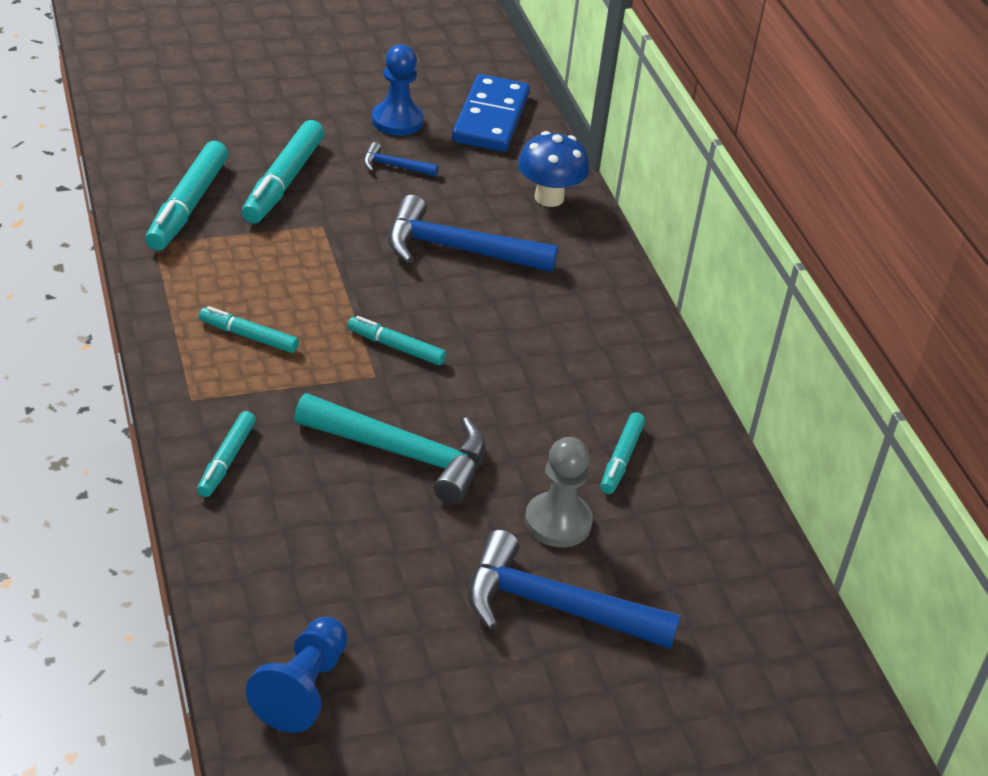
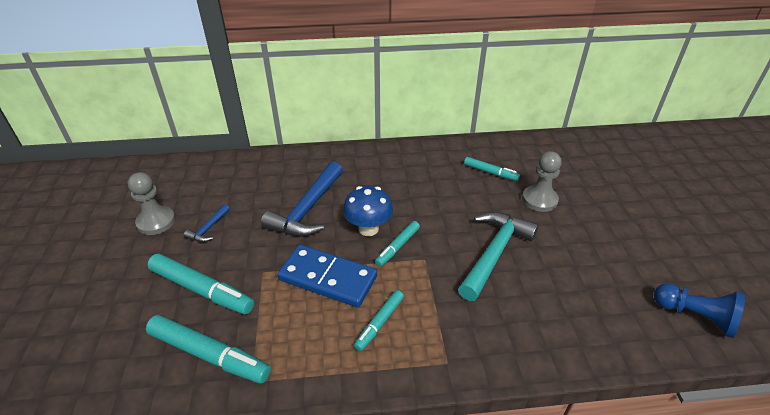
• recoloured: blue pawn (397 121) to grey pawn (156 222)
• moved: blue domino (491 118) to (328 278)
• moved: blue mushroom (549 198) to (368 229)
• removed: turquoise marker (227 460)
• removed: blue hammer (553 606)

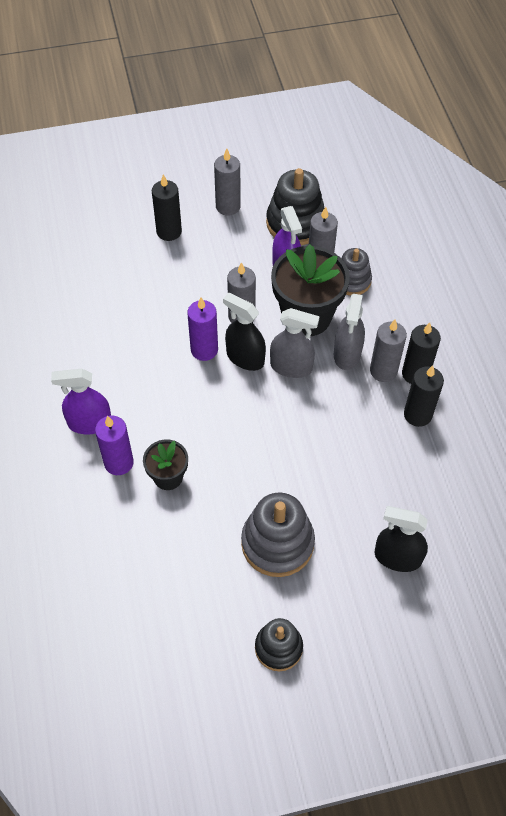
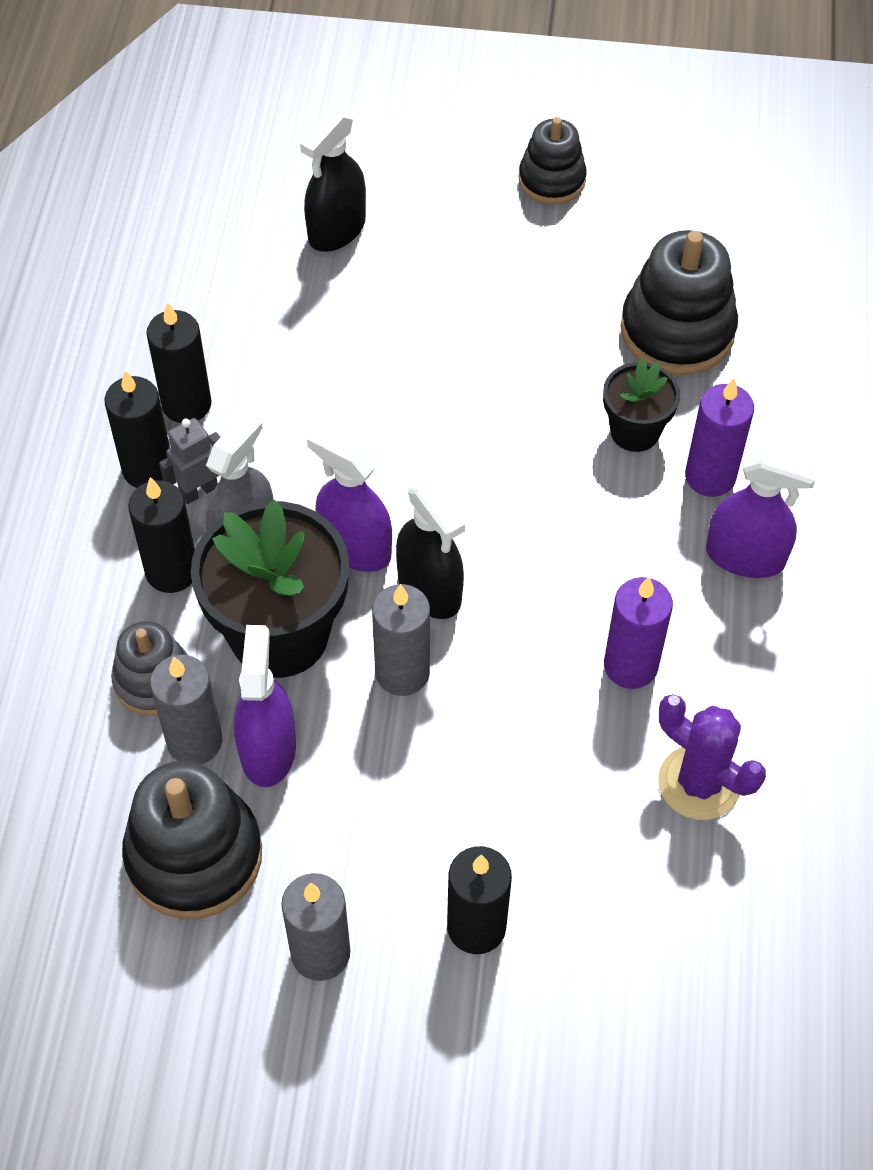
• moved: purple candle (204 350) to (630 666)
• recoloured: grey spray bottle (291 367) to purple spray bottle (355 547)
• replaced: grey candle (383 371) to grey robot (198 491)
• removed: grey stacking toy (277 543)
• turned: black spray bottle (397 557) = (336 230) 90 degrees clockwise
• added: black stacking toy (677 331)
• added: black candle (172 571)
• added: purple cactus (699 783)

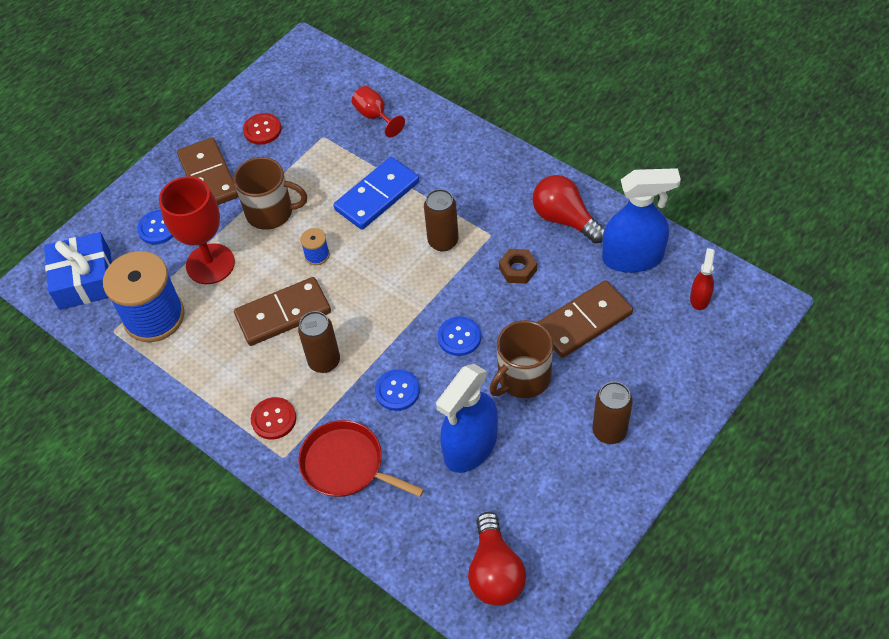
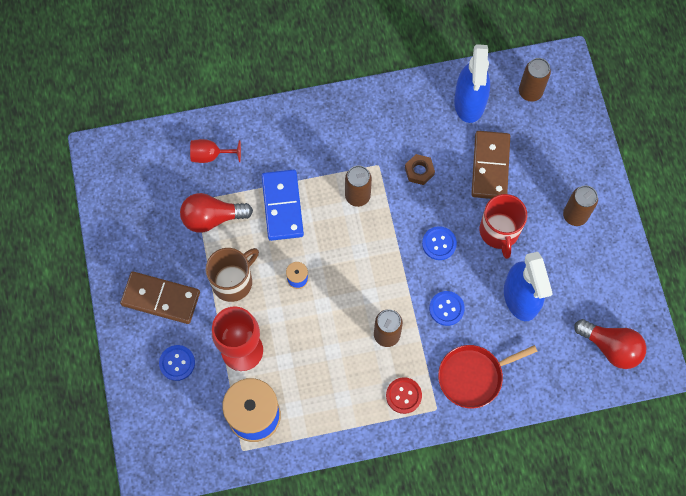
• removed: red button (262 130)
• turned: blue spray bottle (633 258) = (469 102) 150 degrees clockwise
• moved: red light bulb (565 219) to (212 218)
• removed: blue gift (85 280)
• replaced: red spray bottle (700 298) to brown can (530 92)
• removed: brown domino (283 314)
• recoloured: brown mug (523 378) to red mug (499 231)

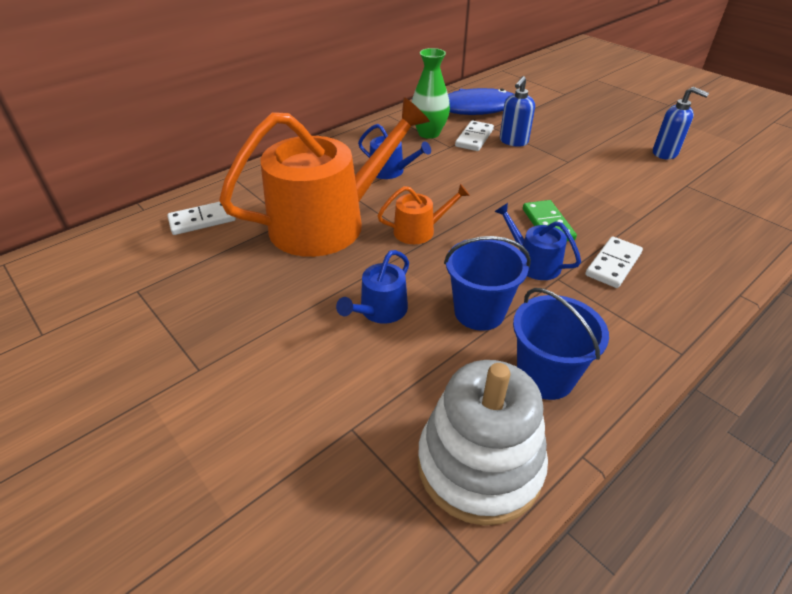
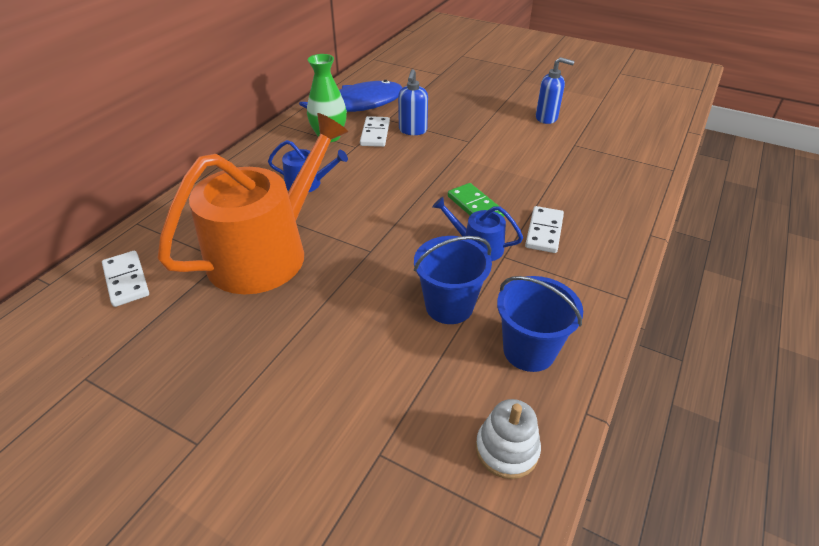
• removed: orange watering can (419 231)
• turned: white domino (202 220) = (126 280) 75 degrees counterclockwise
• removed: blue watering can (380 310)
• resized: white stacking toy (479 465) = (507 449) x0.55

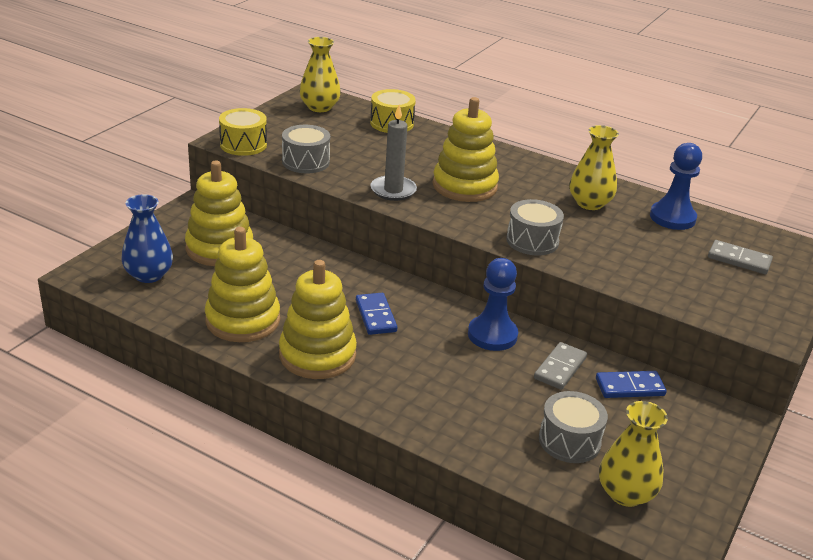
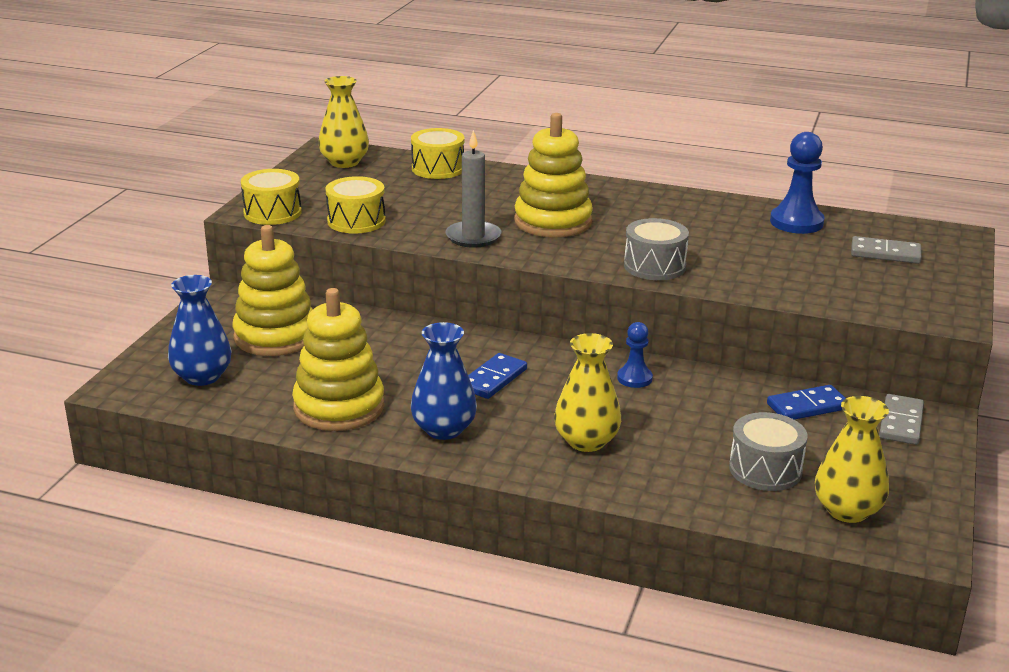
• recoloured: grey drum (305 162) to yellow drum (356 221)
• moved: yellow vase (589 203) to (586 441)
• resized: blue pawn (492 335) = (634 378) x0.59
• replaced: yellow stacking toy (317 355) to blue vase (444 429)
• turned: blue domino (376 316) = (493 379) 60 degrees clockwise
• moved: grey domino (560 368) to (901 422)

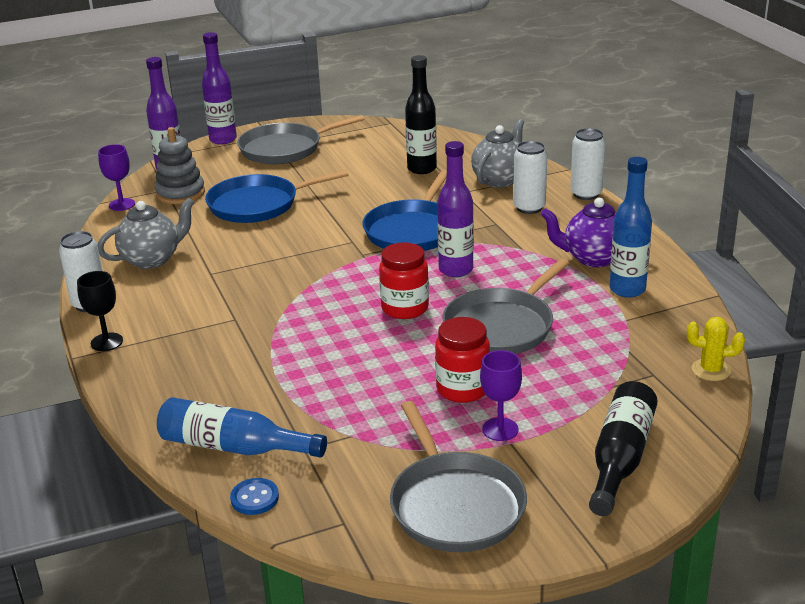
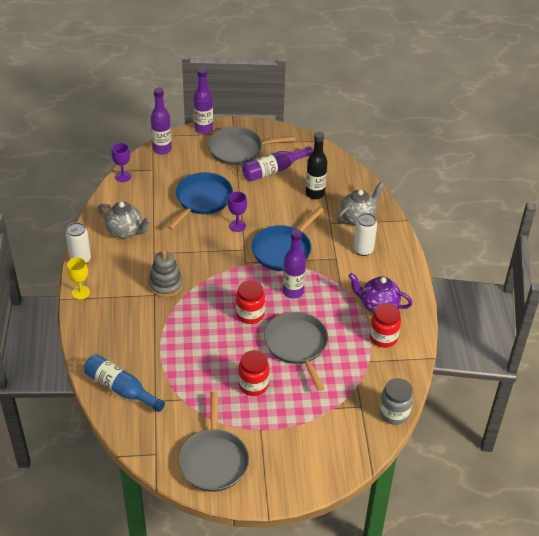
• moved: grey stacking toy (180 193) to (165 285)
• removed: white can (586 194)
• replaced: blue bottle (627 289) to red jar (383 337)
• turned: blue pan (258 204) = (202 199) 120 degrees clockwise
• turned: grey teapot (152 259) = (125 231) 45 degrees clockwise
• turned: grey pan (502 326) = (297 345) 105 degrees clockwise
• recoloured: black goblet (106 342) to yellow goblet (81 292)
• replaced: yellow cactus (711 370) to grey jar (394 413)
• moved: purple goblet (500 429) to (237 226)
• removed: black bottle (620 458)
• removed: blue button (254 498)
• added: purple bottle (274 170)

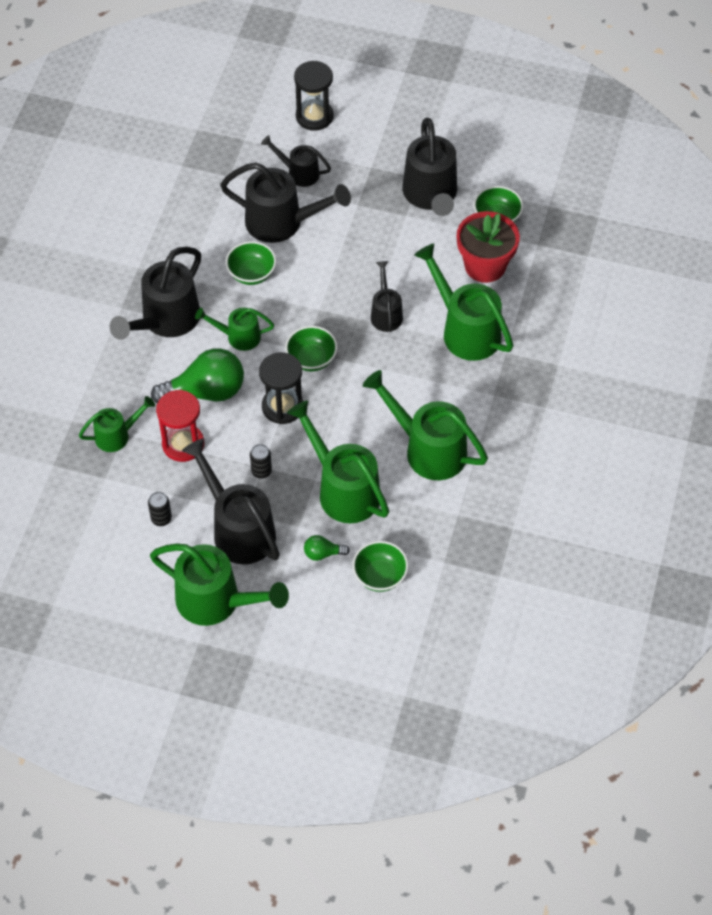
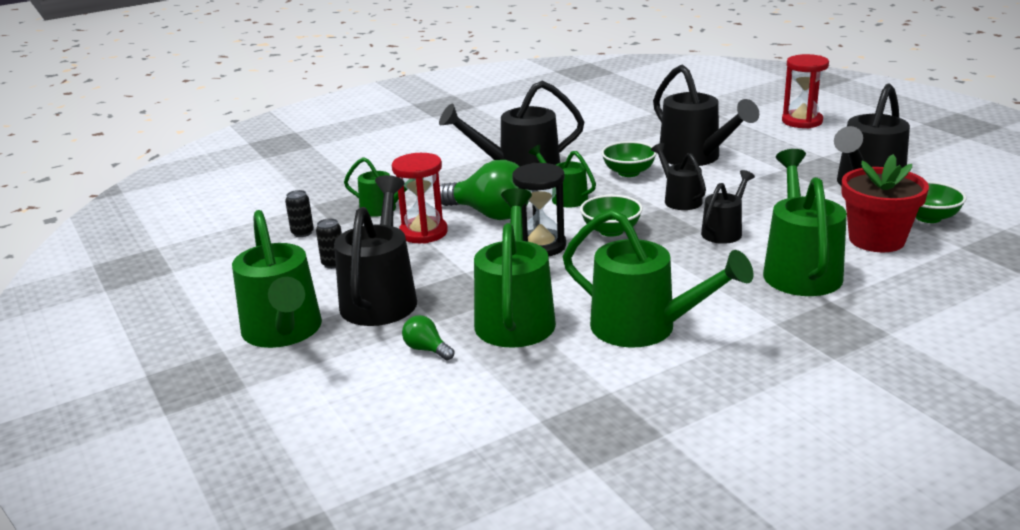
• recoloured: black hourglass (314 116) to red hourglass (802 121)
• moved: black watering can (298 173) to (679 199)
• turned: green watering can (427 448) = (645 328) 135 degrees clockwise
• moved: black can (261 471) to (302 233)
• removed: green bowl (380 576)

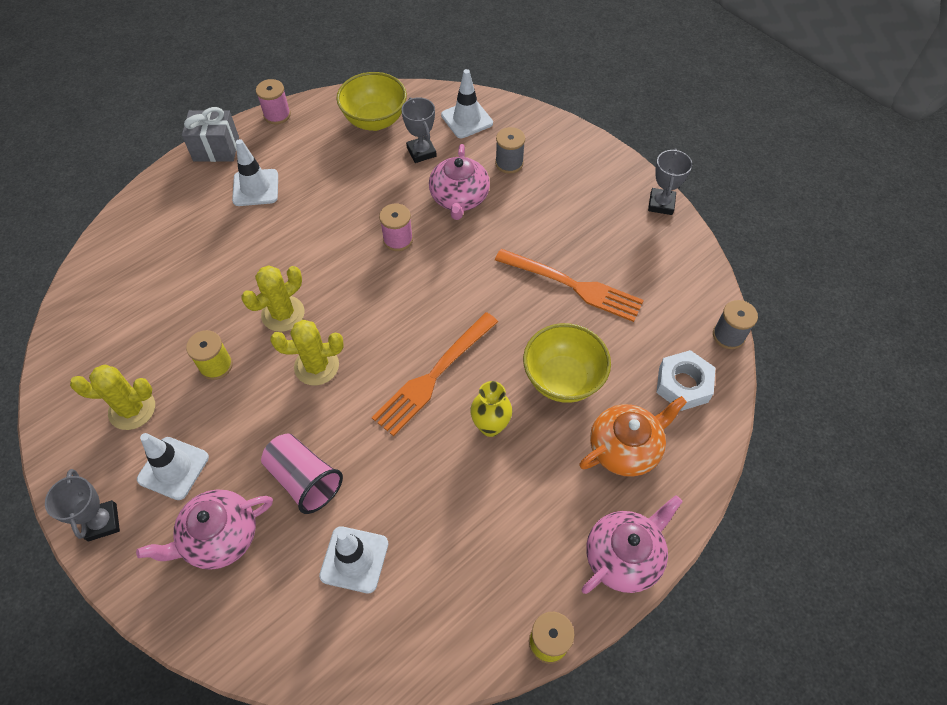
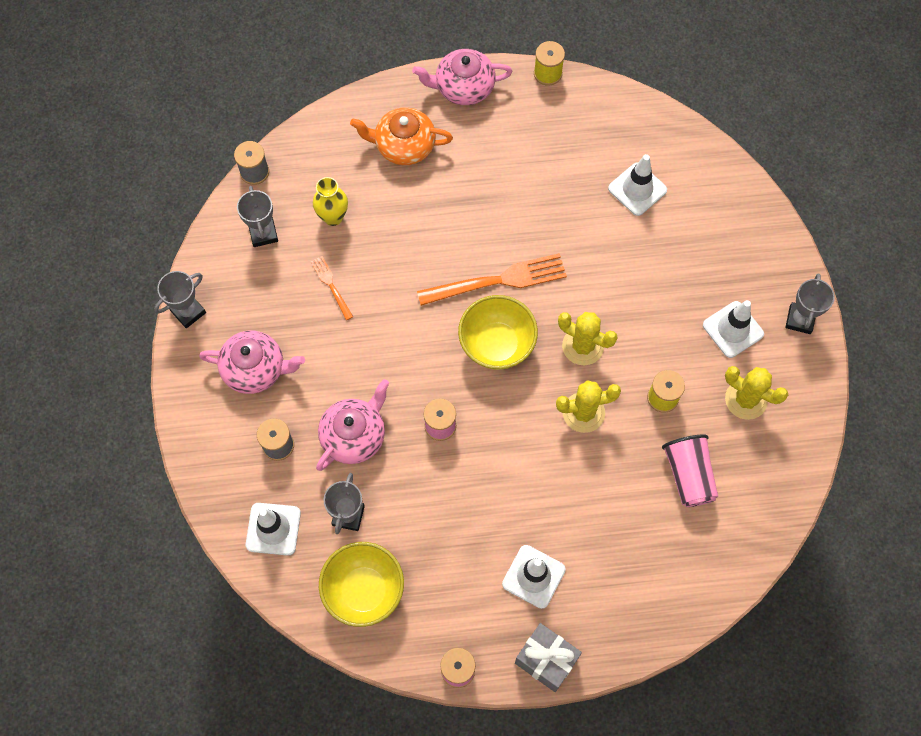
• resized: orange fork (573 285) = (331 286) x0.50
• moved: yellow bowl (562 379) to (497 345)
• removed: white nut (683 384)
• moved: yellow vase (490 426) to (333 217)
• moved: pink cup (304 479) to (688 475)
• moved: pink teapot (219 537) to (255 369)
• added: grey trophy (263 233)

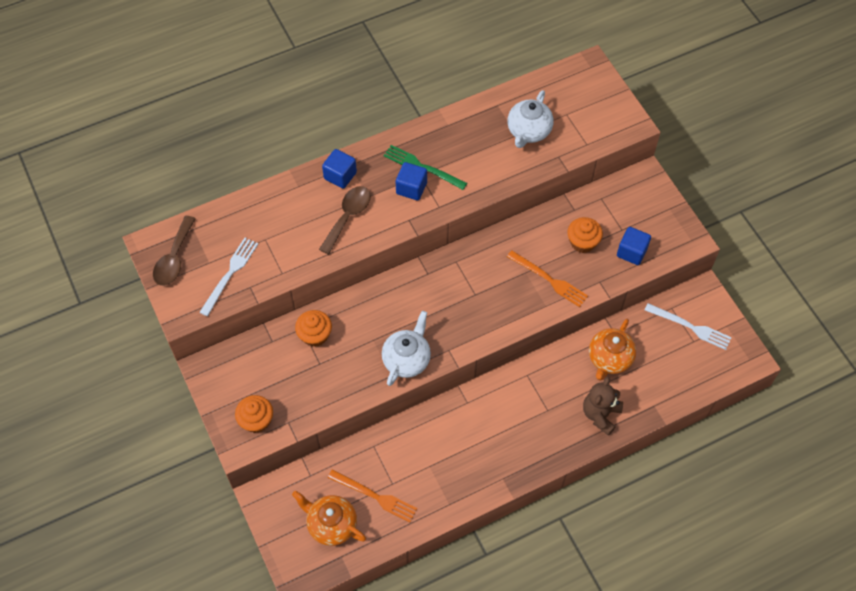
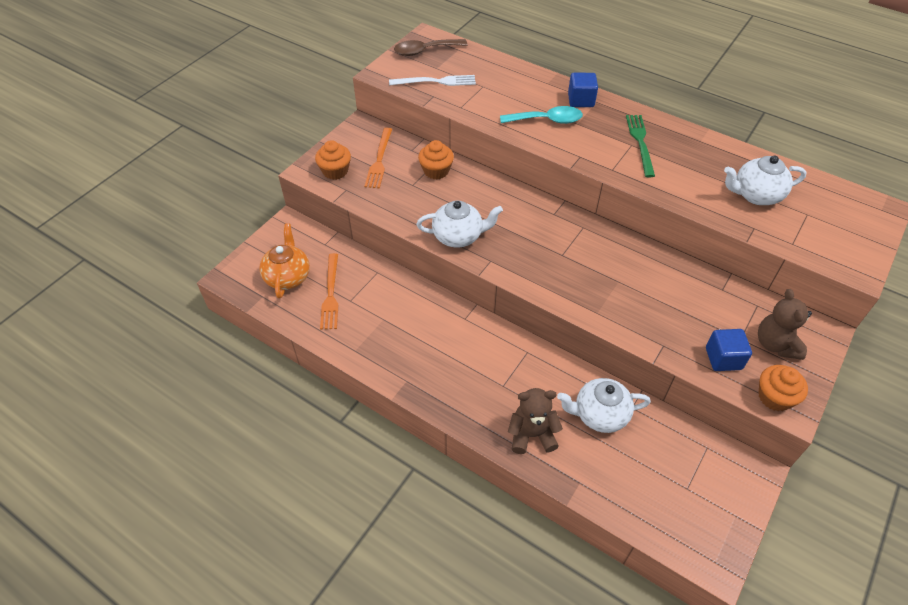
• removed: blue cube (411 188)
• recoloured: brown spoon (348 217) to turquoise spoon (547 120)
• moved: orange cupcake (582 242) to (774 397)
• moved: orange fork (549 280) to (379 160)
• removed: white fork (690 327)
• recoloured: orange teapot (609 359) to white teapot (599 415)
• added: brown teddy bear (775 344)

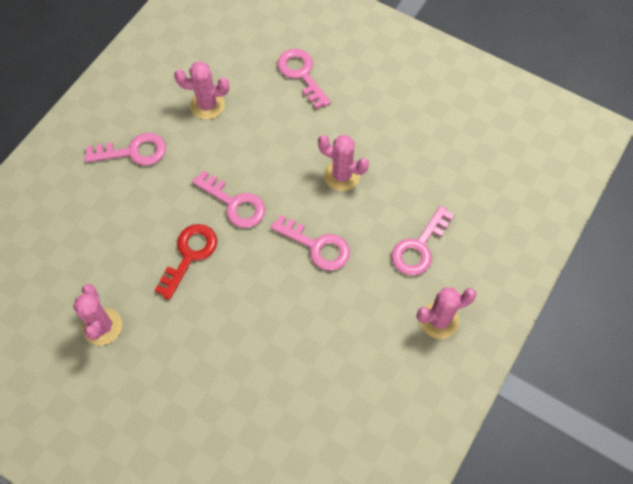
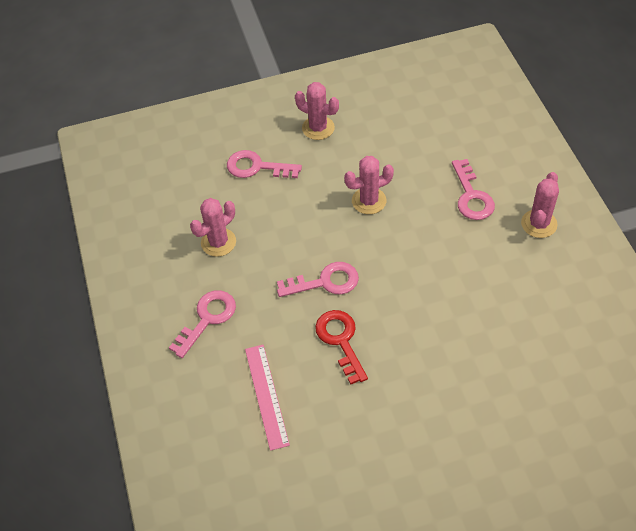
• removed: pink key (317 246)
• moved: pink cactus (102 326) to (318 128)
• added: pink ruler (266 396)

